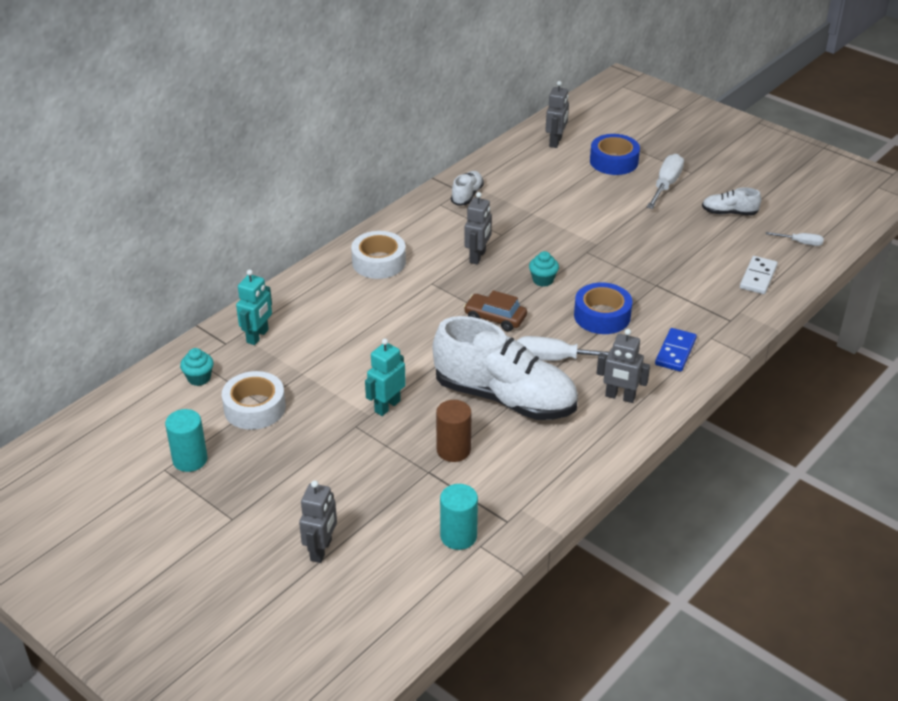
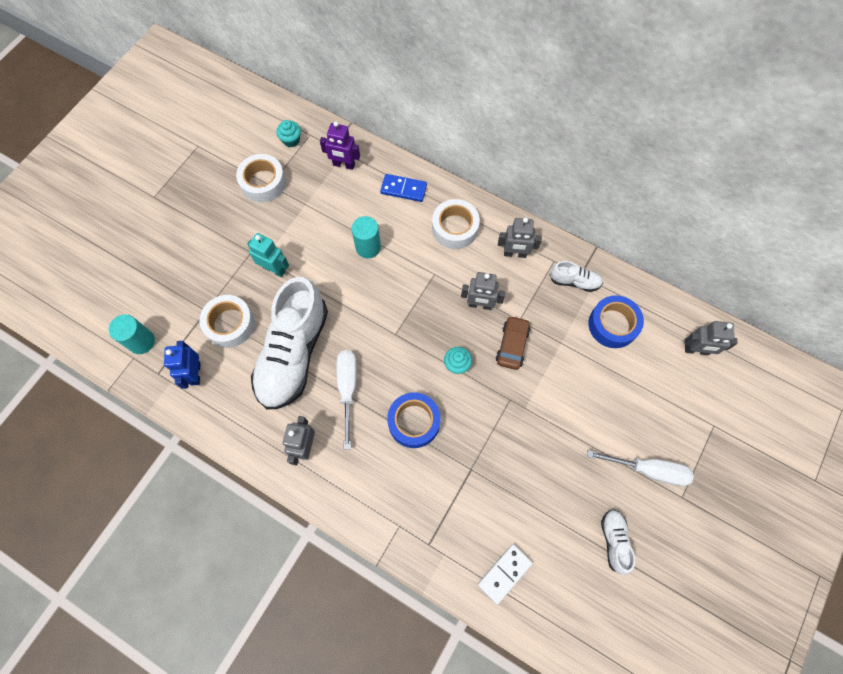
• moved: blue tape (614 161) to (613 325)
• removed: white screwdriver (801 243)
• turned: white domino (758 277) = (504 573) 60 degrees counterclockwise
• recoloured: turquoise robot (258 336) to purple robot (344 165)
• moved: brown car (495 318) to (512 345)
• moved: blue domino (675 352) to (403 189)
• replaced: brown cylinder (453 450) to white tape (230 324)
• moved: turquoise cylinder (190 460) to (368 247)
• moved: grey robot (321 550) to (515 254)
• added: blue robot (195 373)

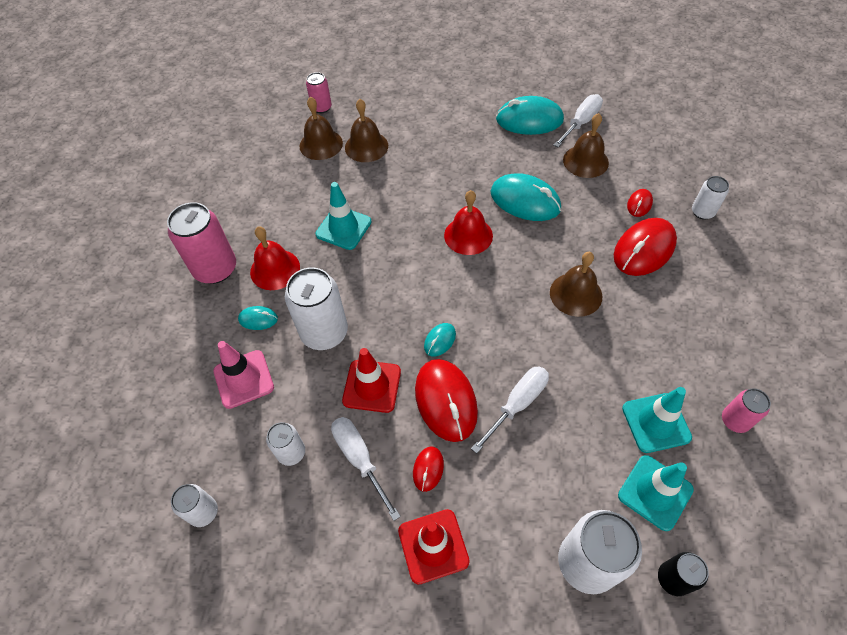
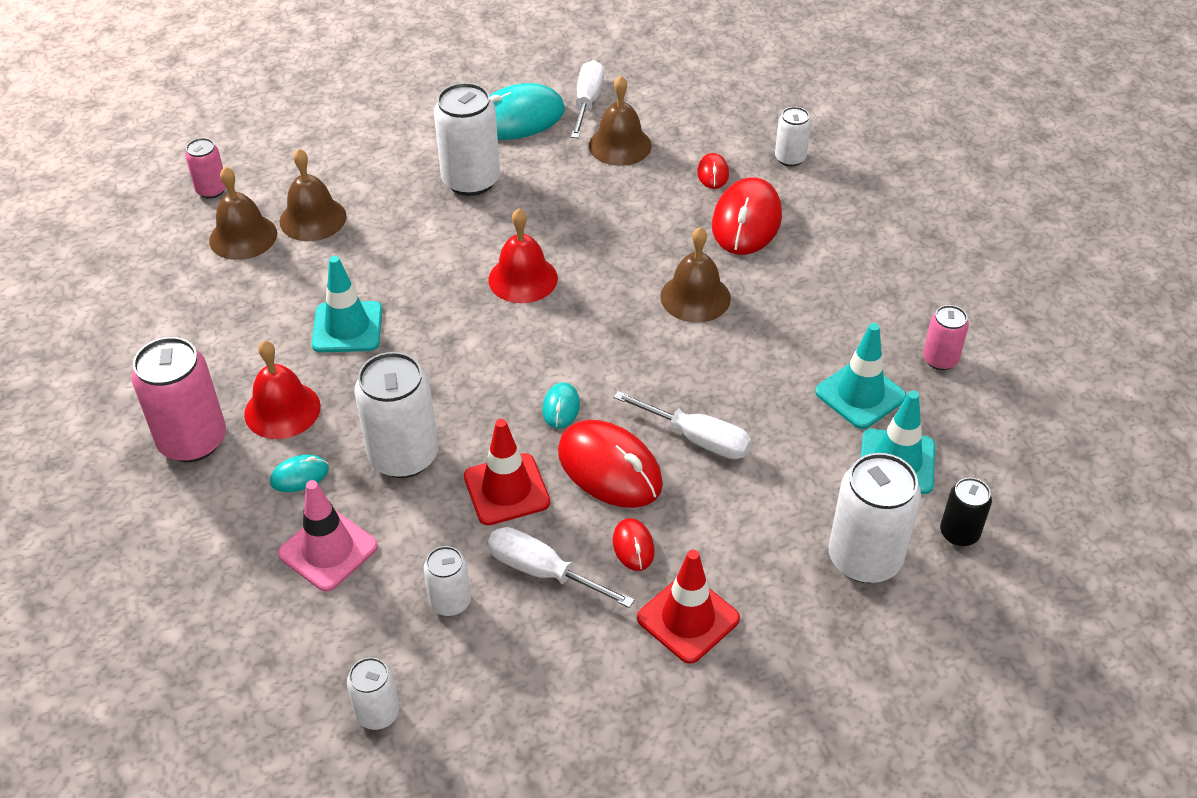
• removed: turquoise mouse (525 201)
• turned: white screwdriver (517 404) = (696 438) 105 degrees clockwise
• added: white can (471 180)

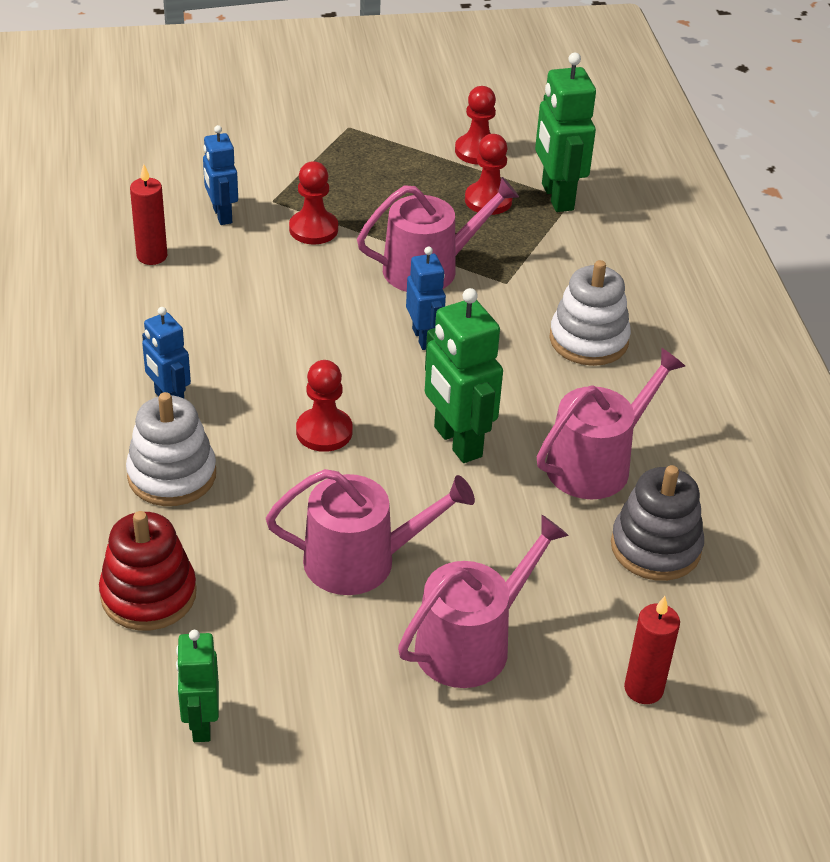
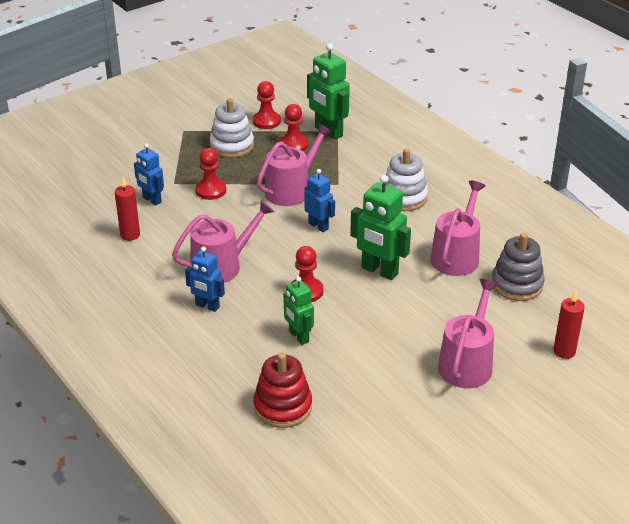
• moved: white stacking toy (172 475) to (232 146)
• moved: pink watering can (361 561) to (221 266)
• moved: green robot (200 724) to (298 337)

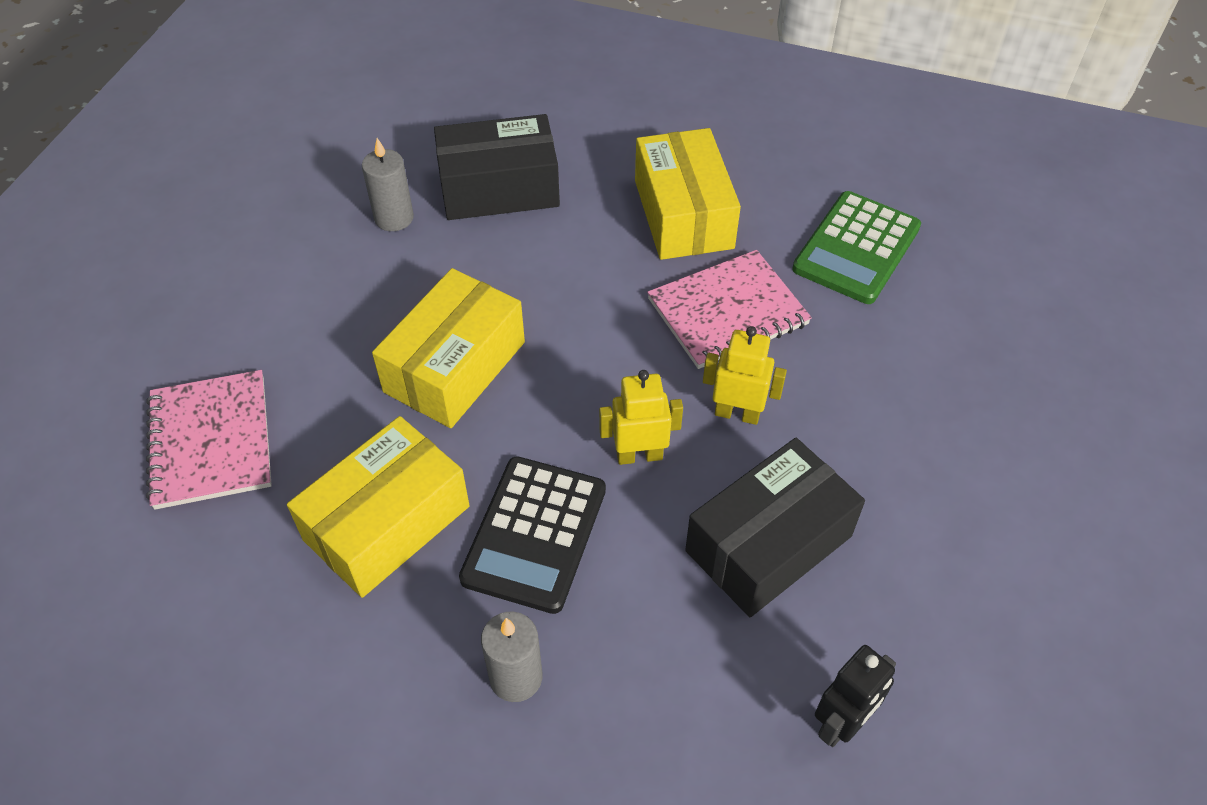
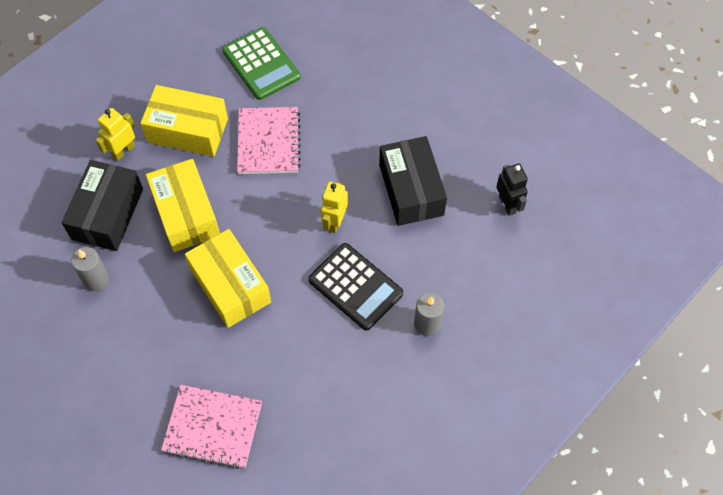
• moved: yellow robot (737 413) to (123 151)
• moved: yellow box (387 523) to (186 214)

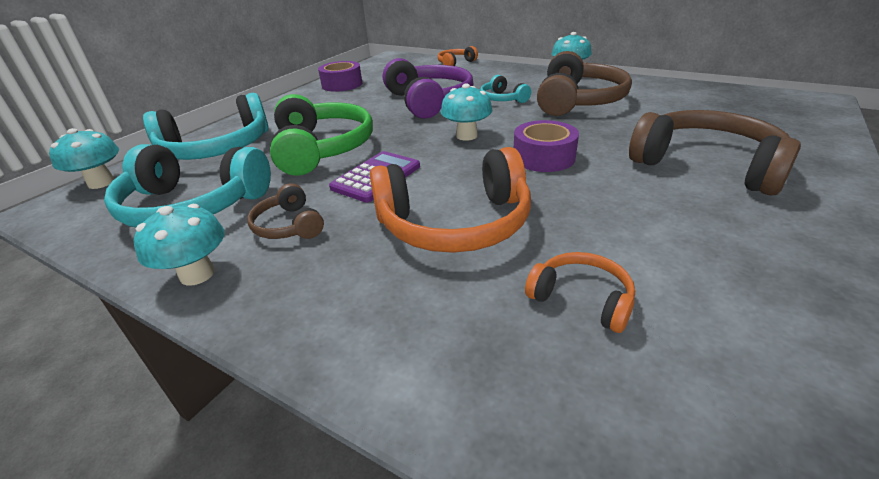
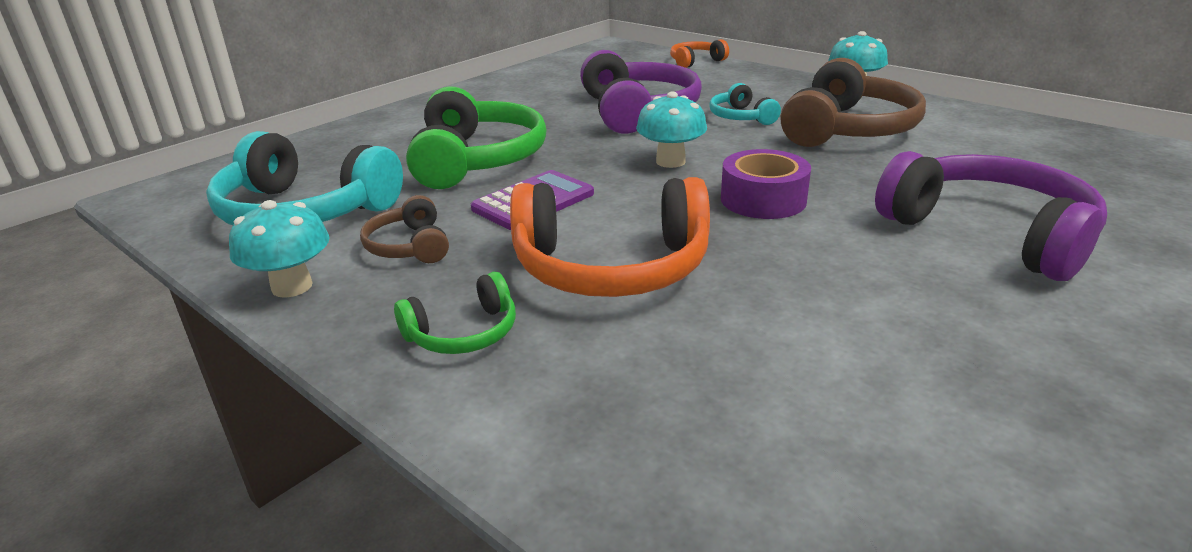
• removed: purple tape (342 84)
• removed: turquoise headphones (217 148)
• recoloured: brown headphones (706 165) to purple headphones (988 233)
• removed: turquoise mushroom (101 183)
• removed: orange headphones (581 299)
• added: green headphones (463 333)

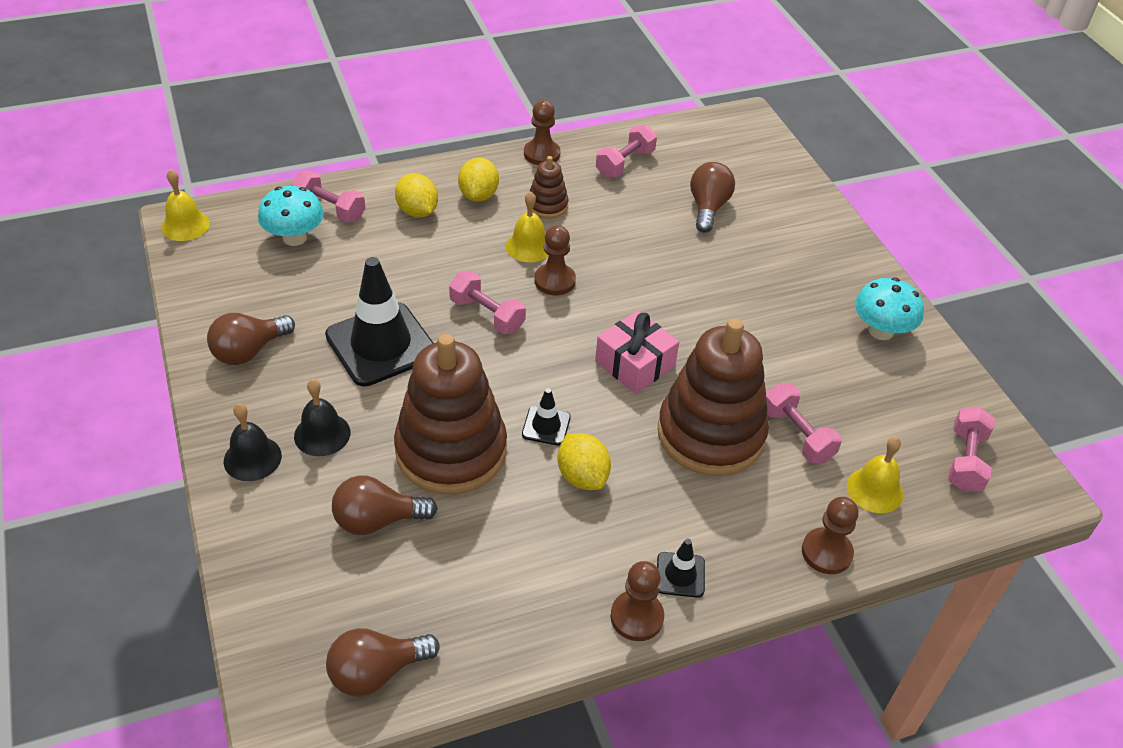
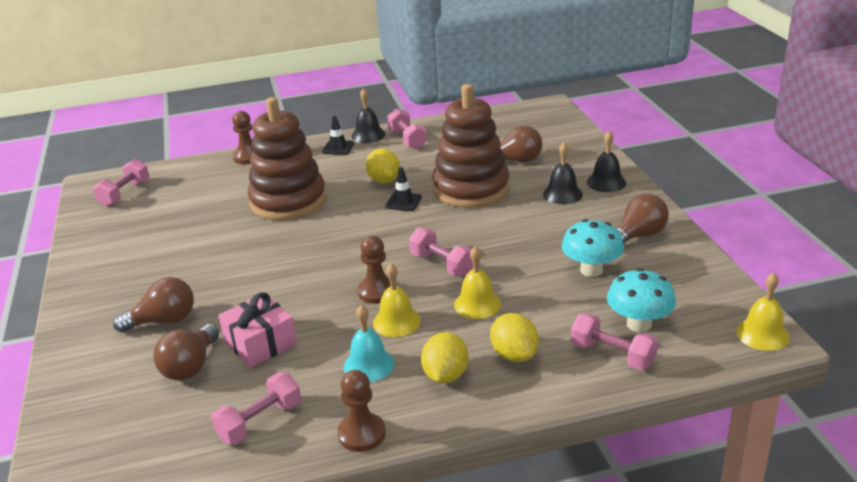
• replaced: brown stacking toy (547 205) to turquoise bell (369 365)
• removed: black traffic cone (381 344)
• moved: turquoise mushroom (881 331) to (591 270)
• moved: pink gift (635 364) to (260 343)
• moved: pink dumbbell (797 435) to (407 139)
• moved: yellow bell (875 490) to (477 304)
• replaced: brown pawn (637 617) to black bell (368 135)
• moved: brown light bulb (377 672) to (164 321)

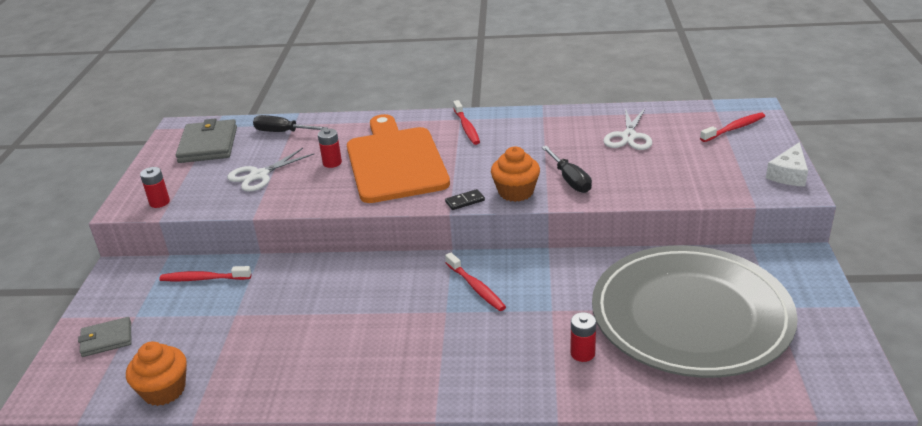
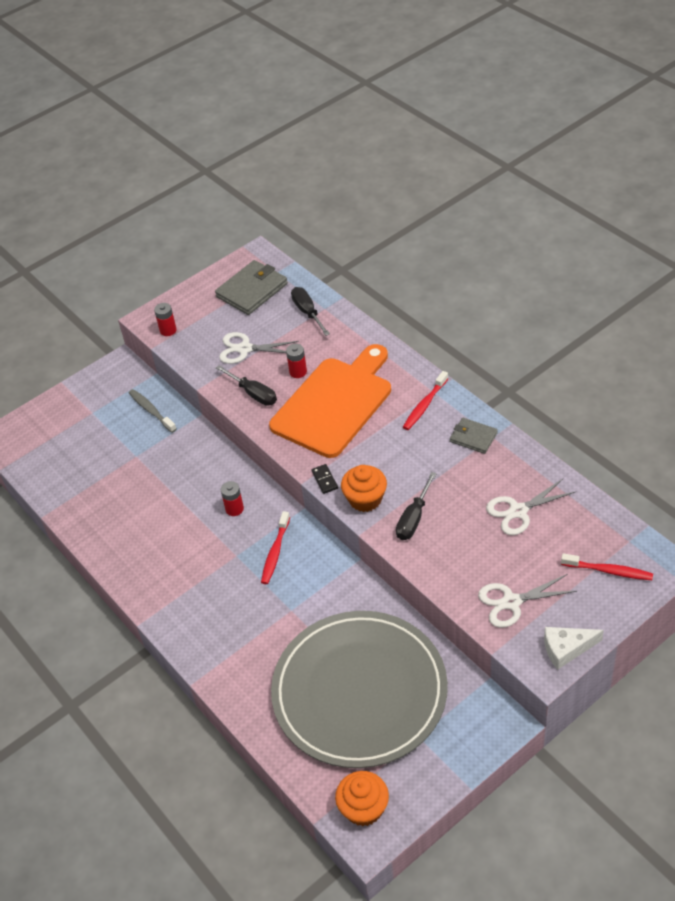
• turned: black domino (465 201) = (324 480) 45 degrees clockwise
• recoloured: red toothbrush (203 279) to grey toothbrush (151 411)
• moved: red battery (582 353) to (234 509)
• moved: grey wallet (106 339) to (473 437)
• moved: orange cupcake (164 390) to (363 808)
• added: black screwdriver (253 393)
• added: white scissors (511 602)

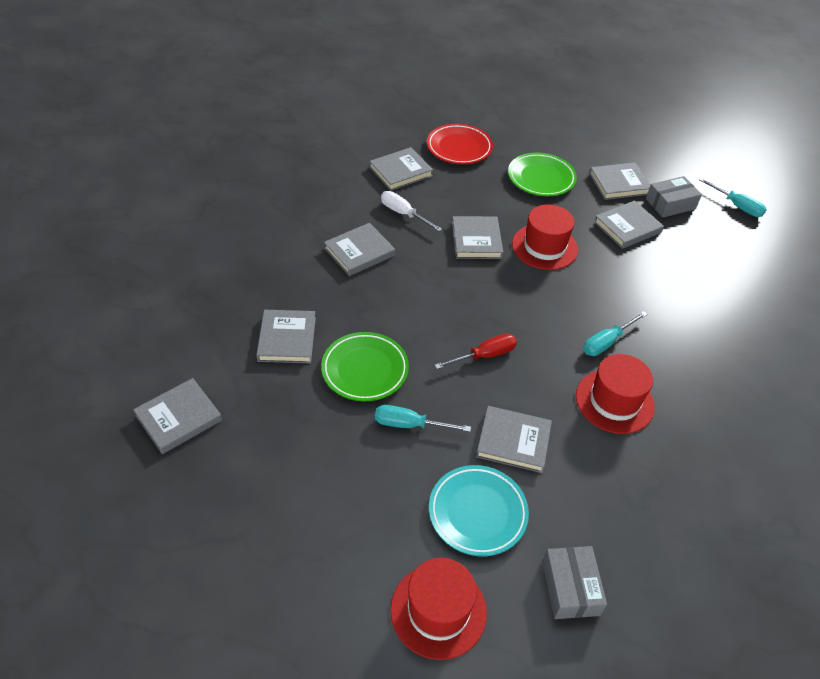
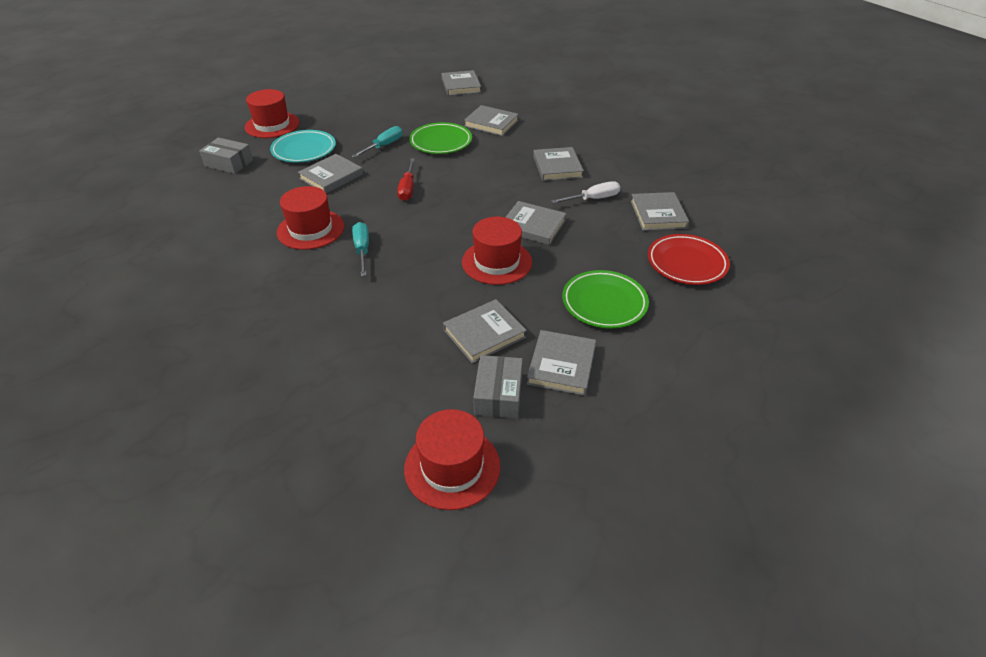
• replaced: turquoise screwdriver (736 206) to red hat (452 467)
• turned: grey book (627 227) = (484 333) 60 degrees clockwise

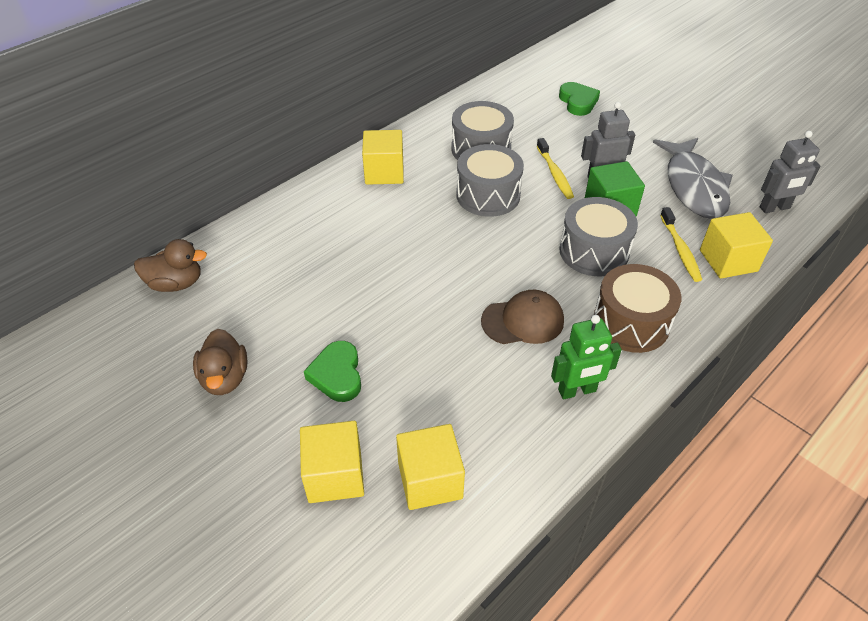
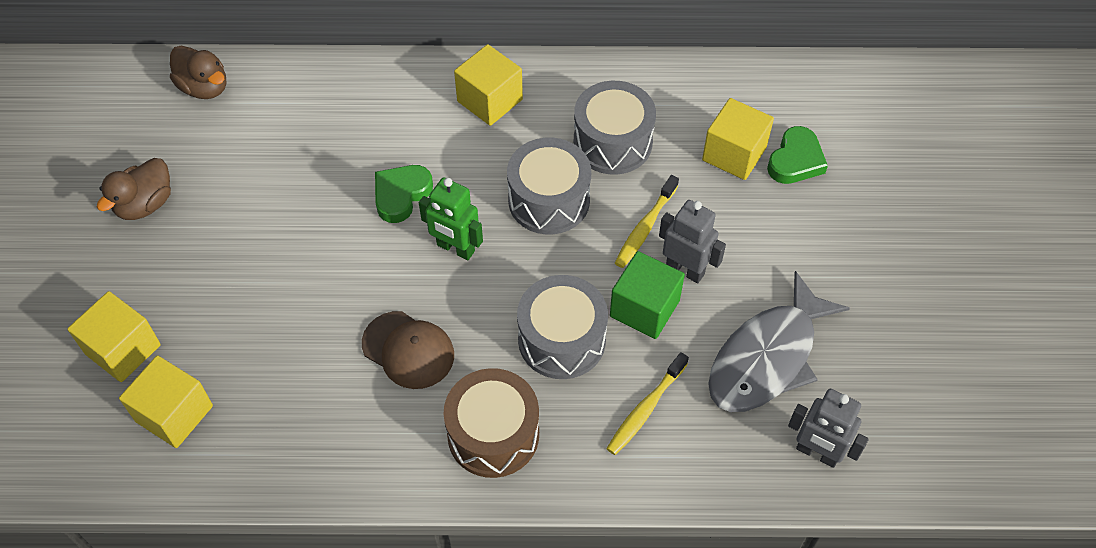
• moved: yellow cube (728 261) to (734 154)
• moved: green robot (577 391) to (455 248)
• moved: green heart (337 375) to (401 195)

